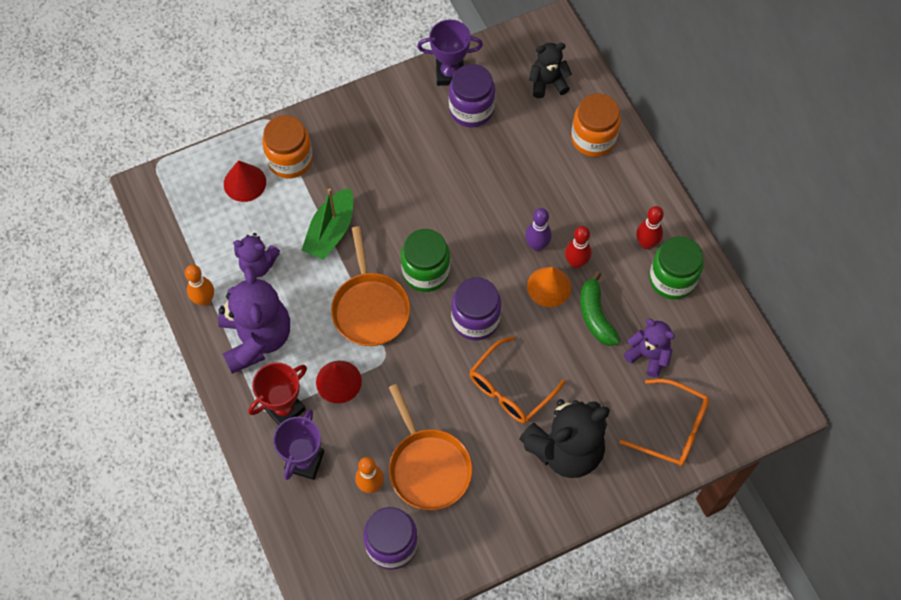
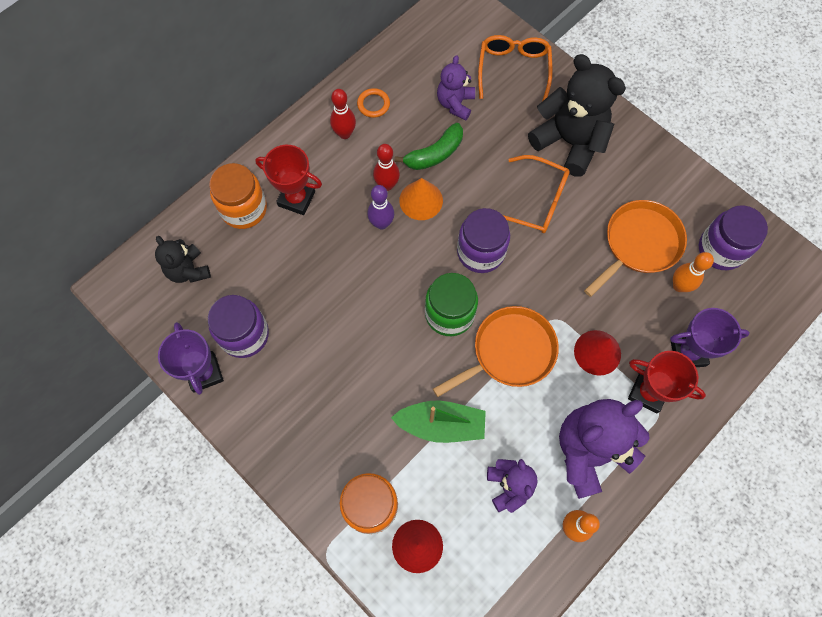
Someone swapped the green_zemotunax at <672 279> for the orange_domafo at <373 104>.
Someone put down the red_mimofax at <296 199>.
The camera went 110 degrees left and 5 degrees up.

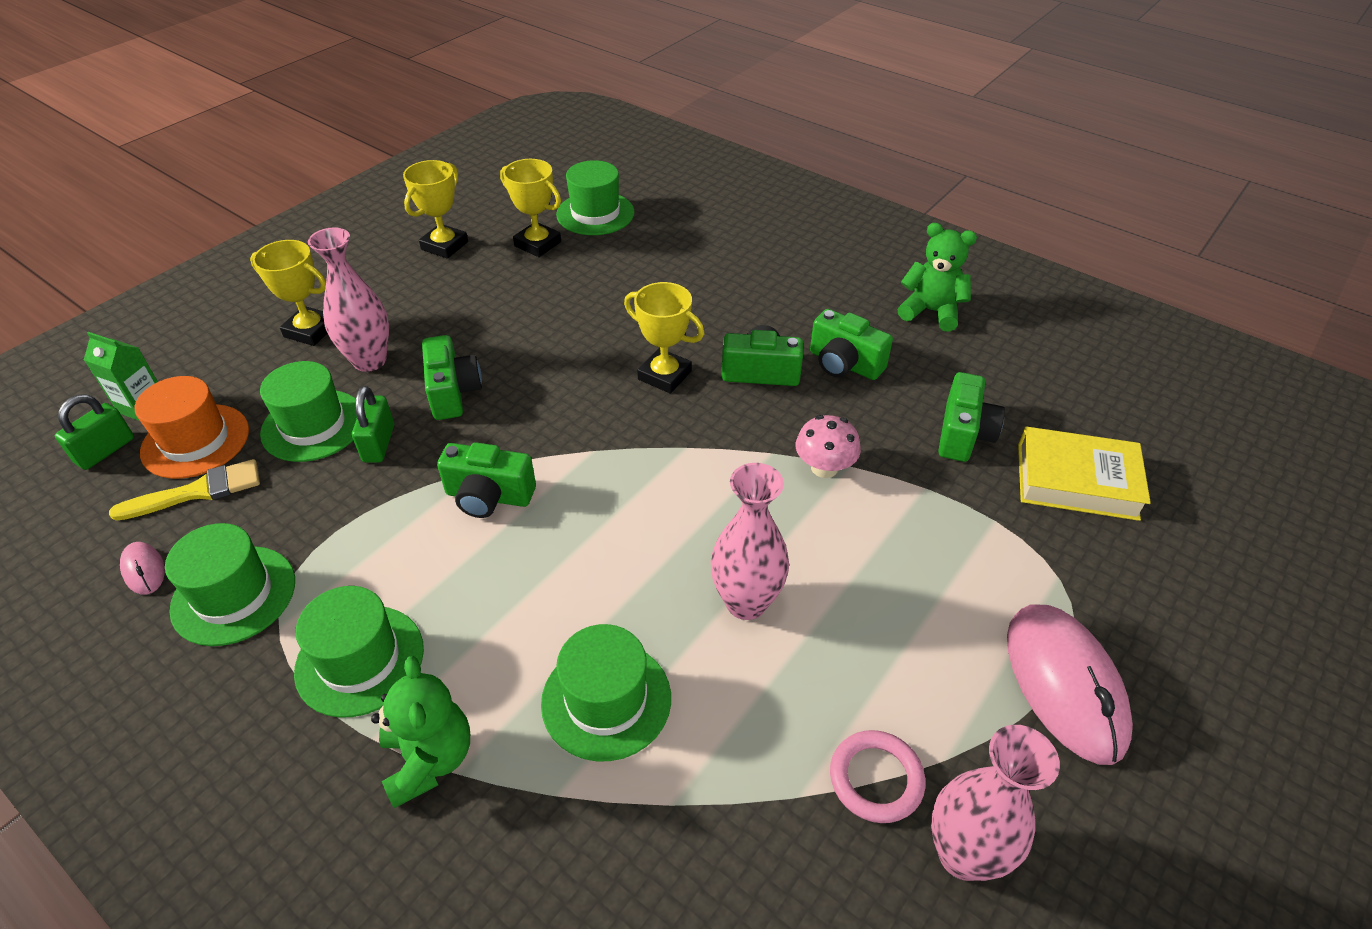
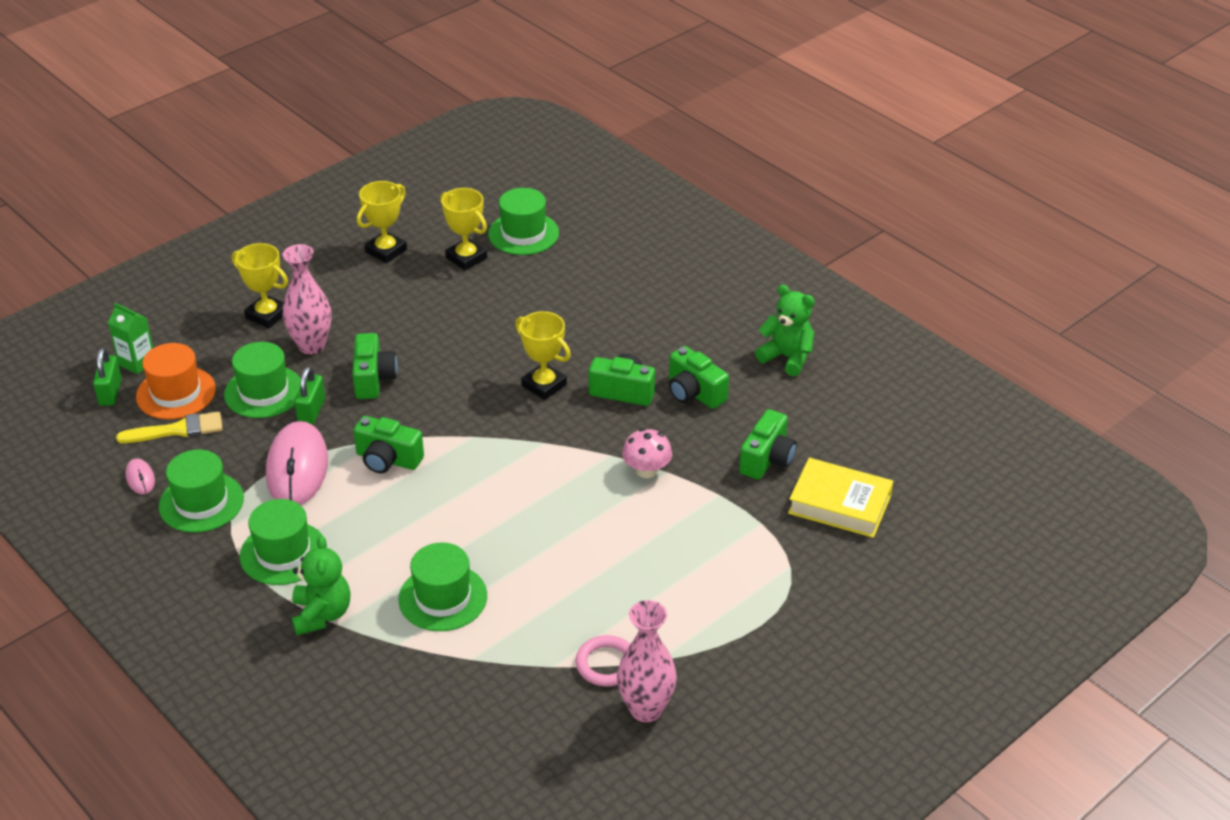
Someone rotated the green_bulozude at <105 451> by 45 degrees counterclockwise.
Someone took away the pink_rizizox at <746 602>.
Someone carried the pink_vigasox from <1064 684> to <297 468>.
The camera went 10 degrees right and 5 degrees down.

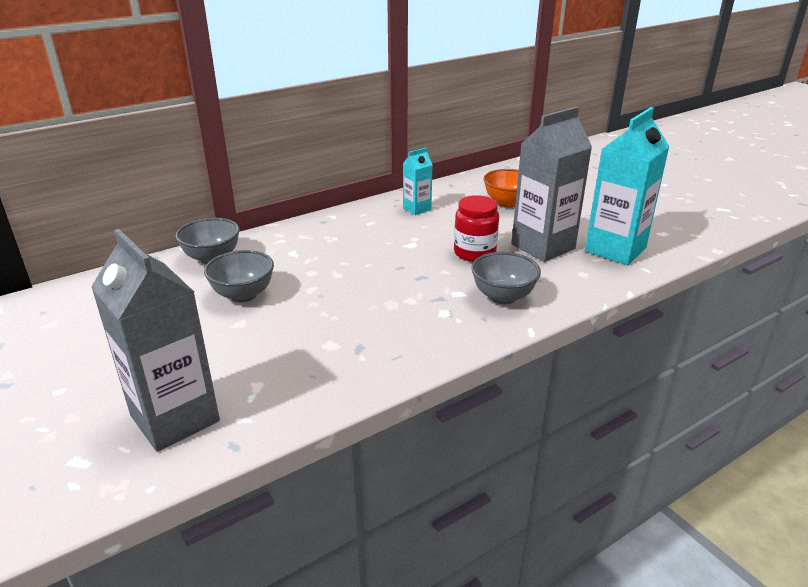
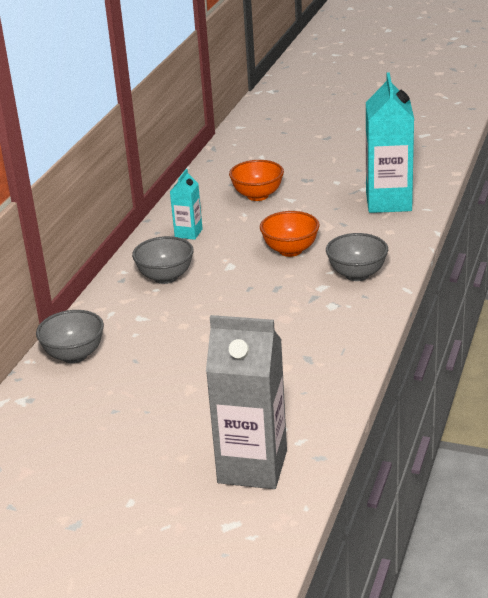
Someone carried the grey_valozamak from <243 295> to <165 277>.
Someone swapped the red_zemotunax at <474 253> for the orange_valozamak at <290 250>.
Someone took away the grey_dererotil at <543 246>.
The camera went 35 degrees left and 0 degrees up.

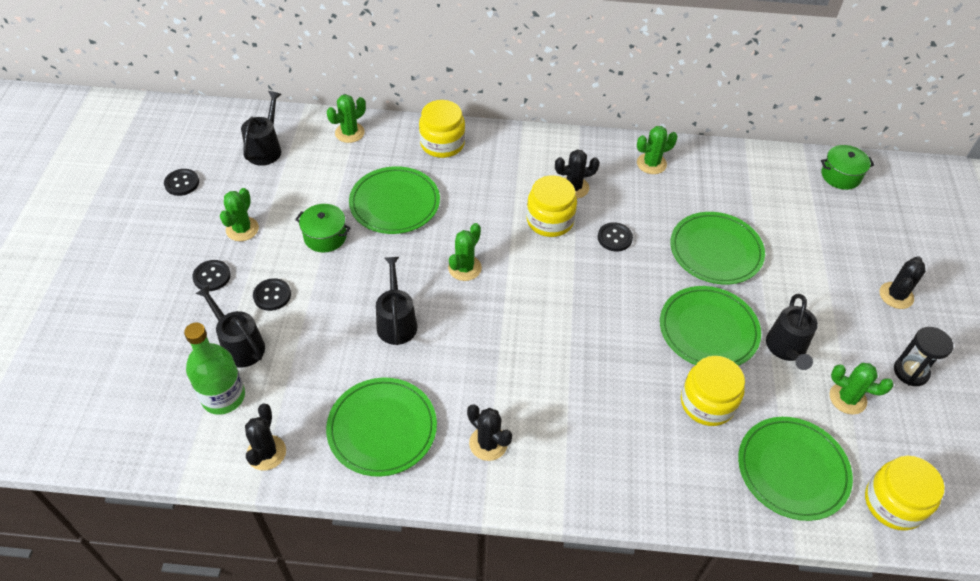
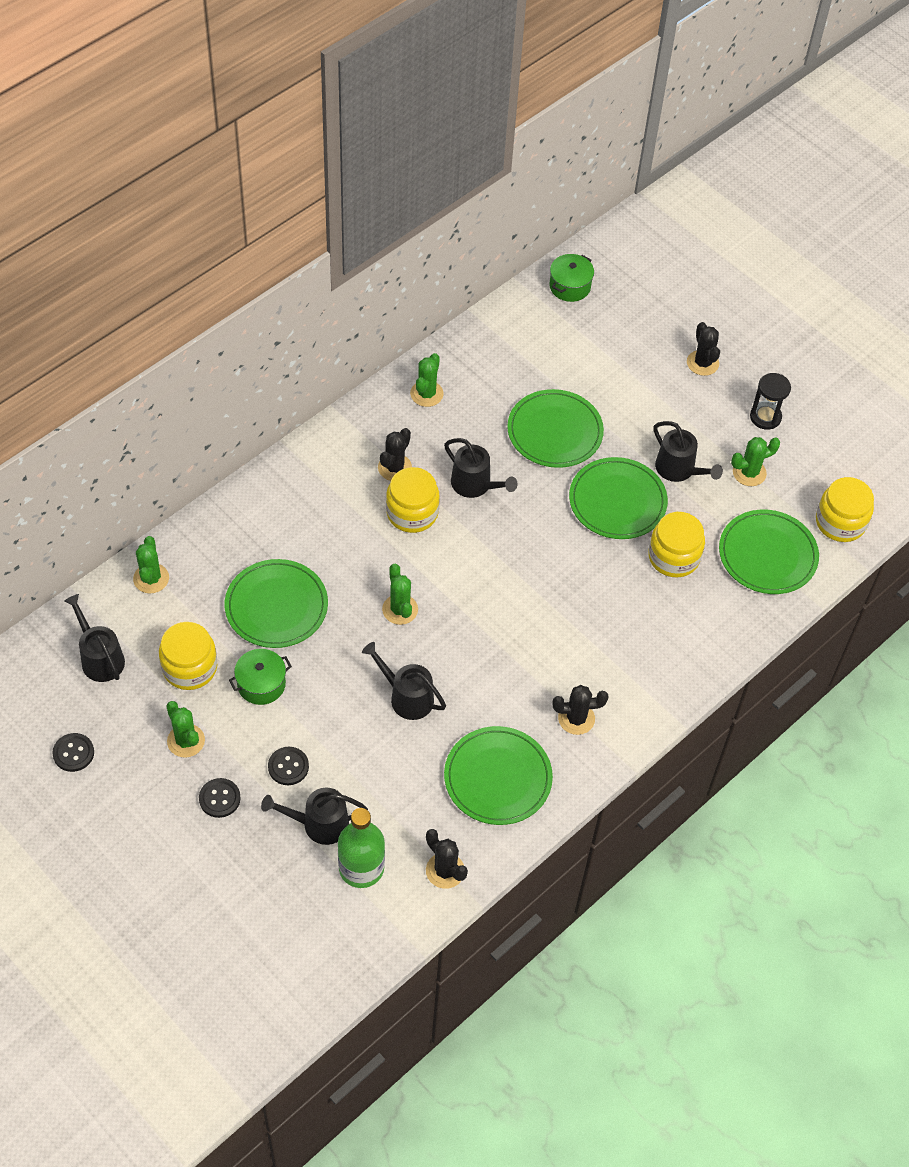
Someone carried the yellow_zemotunax from <442 144> to <189 667>.
Someone swapped the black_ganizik at <614 238> for the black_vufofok at <475 485>.
The camera went 50 degrees left and 5 degrees up.

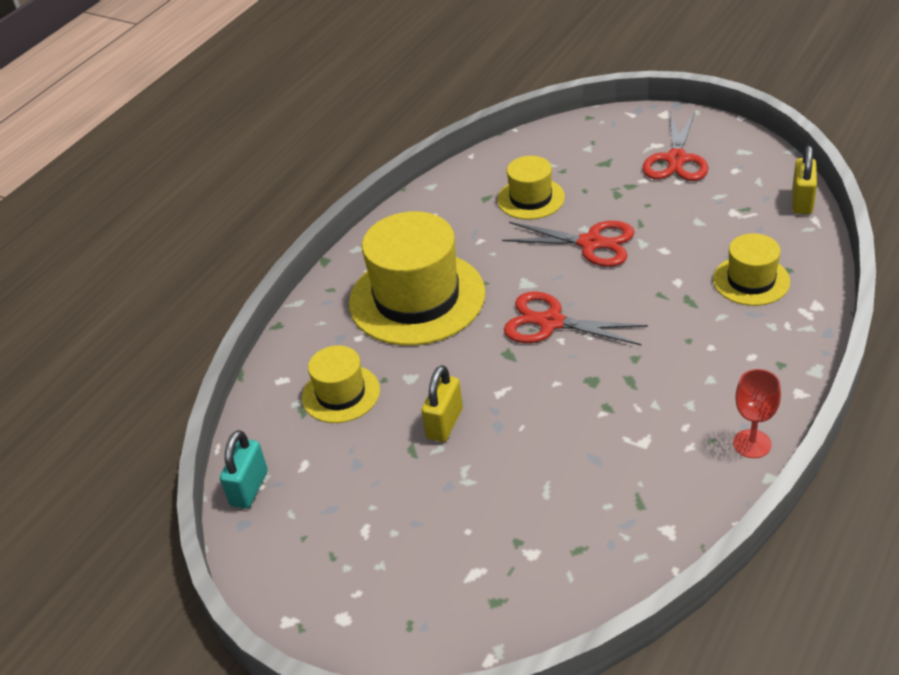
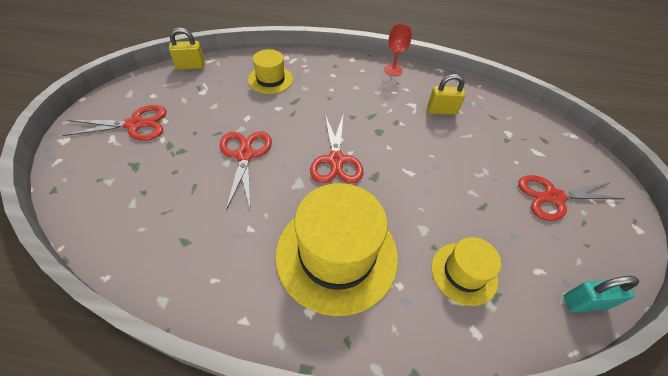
Someone carried the yellow_bulozude from <444 423> to <441 111>.
Someone took away the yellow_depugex at <531 198>.
Someone put down the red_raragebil at <553 197>.
The camera went 120 degrees left and 10 degrees up.

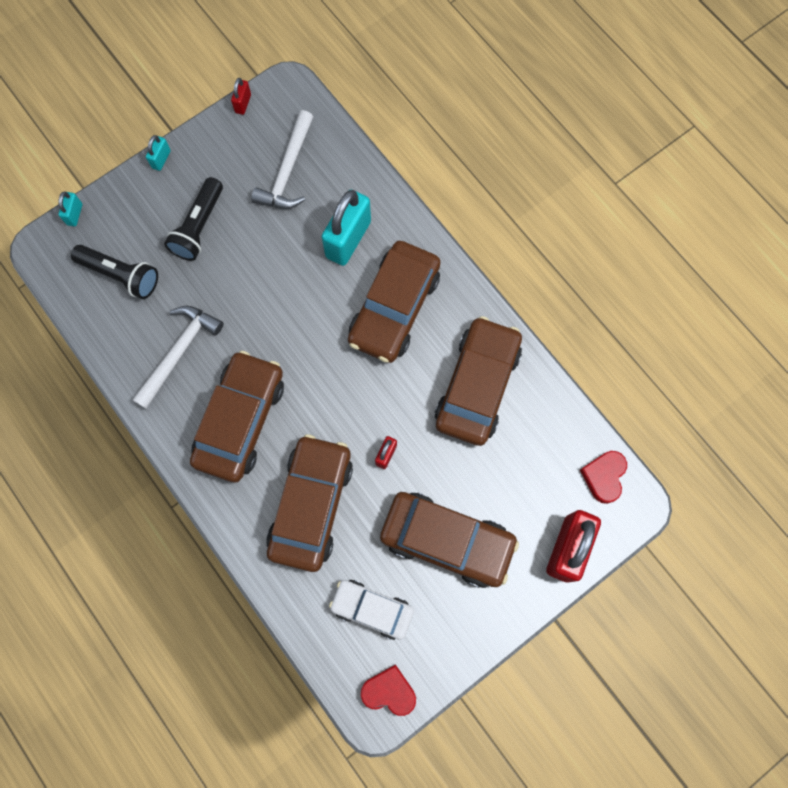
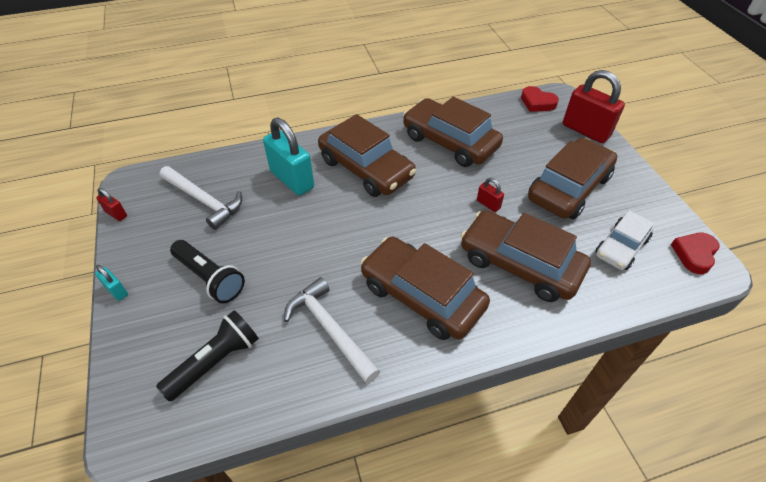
Someone took away the turquoise_bulozude at <74 214>.
The camera went 70 degrees left and 25 degrees down.

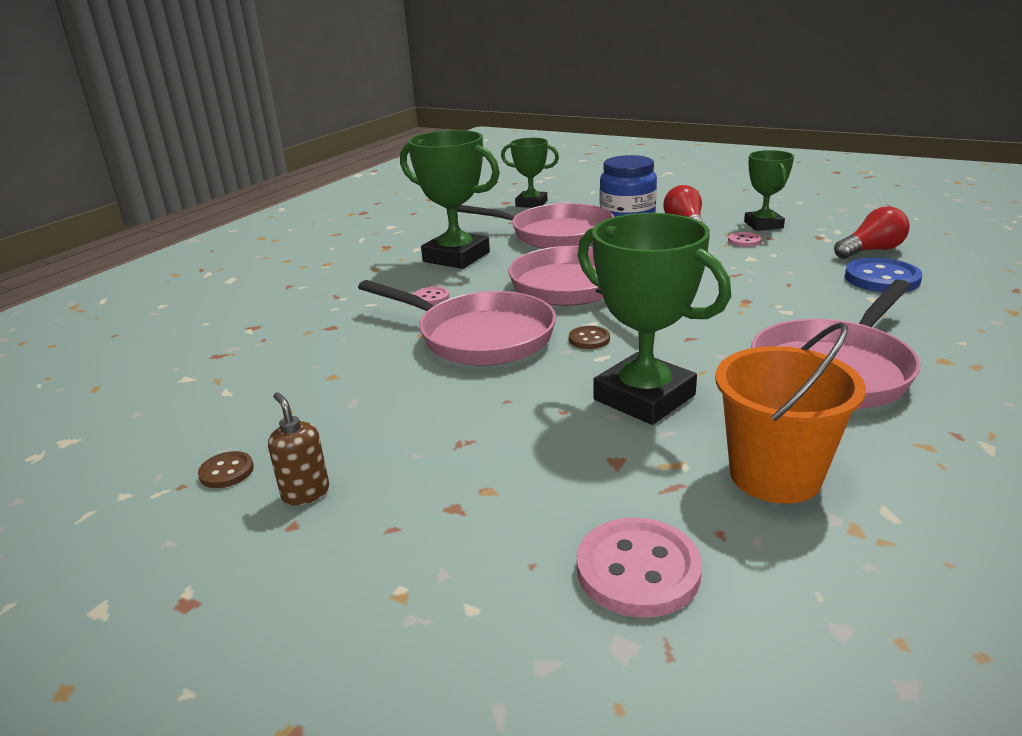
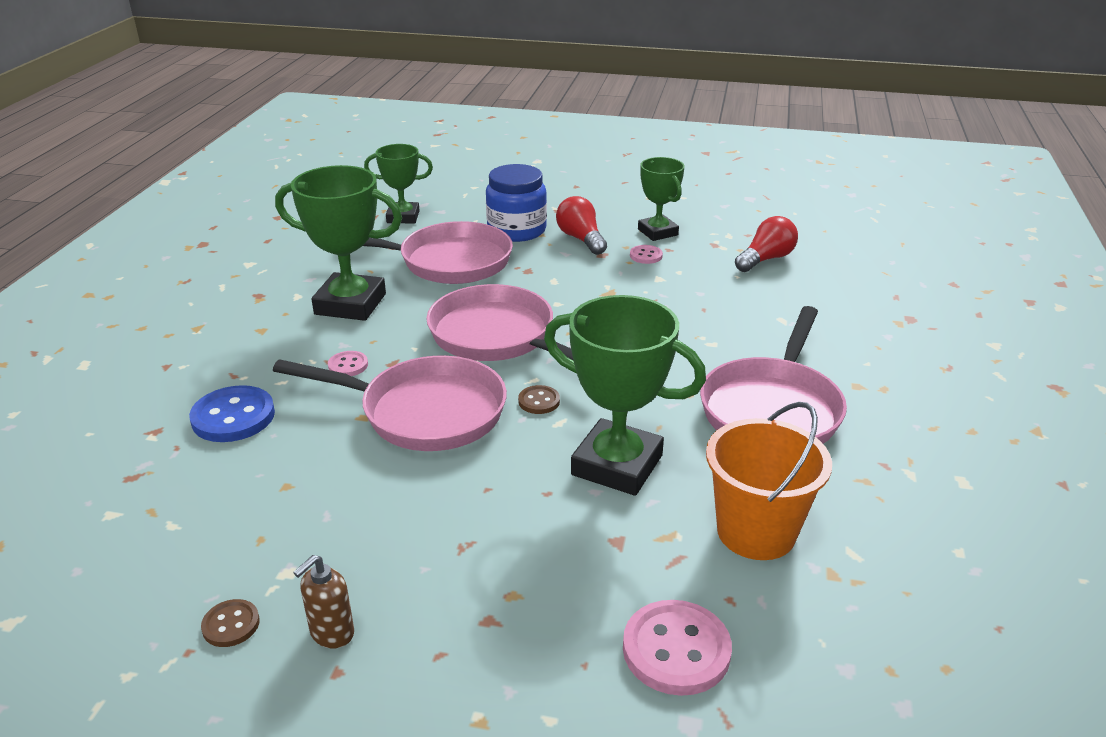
Someone rotated the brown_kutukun at <305 493> by 90 degrees counterclockwise.
Someone carried the blue_ganizik from <882 278> to <233 417>.
The camera went 20 degrees left and 5 degrees up.

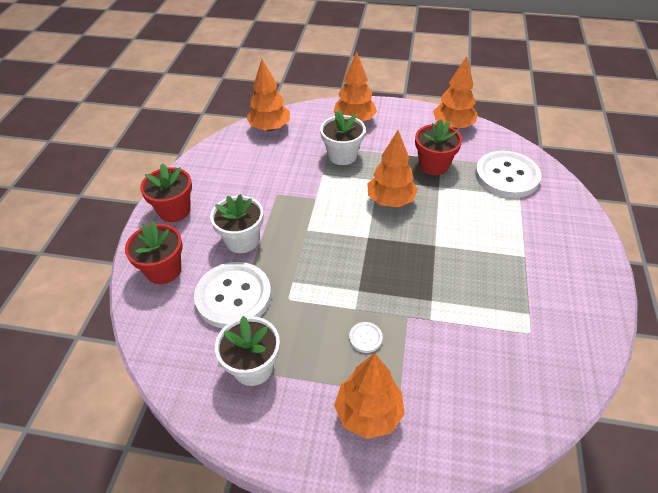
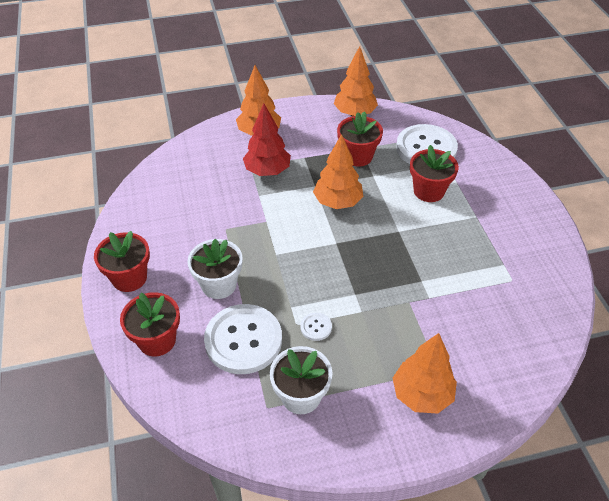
Someone took away the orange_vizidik at <270 128>.
Someone swapped the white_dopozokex at <342 155> for the red_vizidik at <267 171>.
Someone carried the white_ganizik from <365 338> to <316 327>.
Someone put down the red_dopozokex at <429 191>.
The camera went 25 degrees left and 0 degrees up.

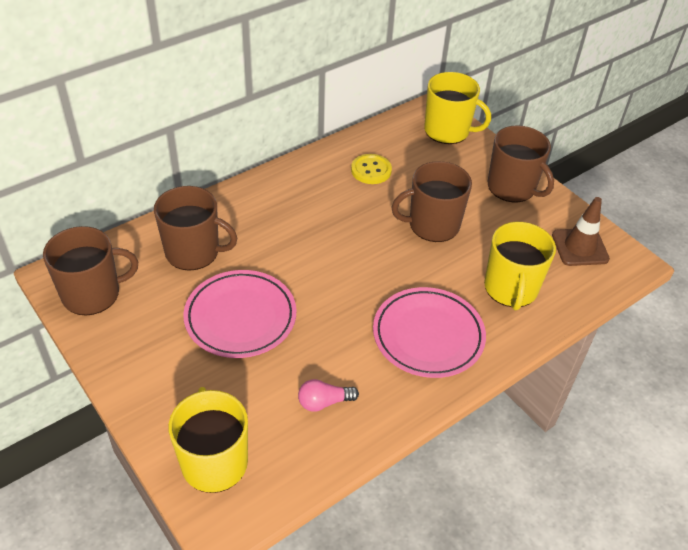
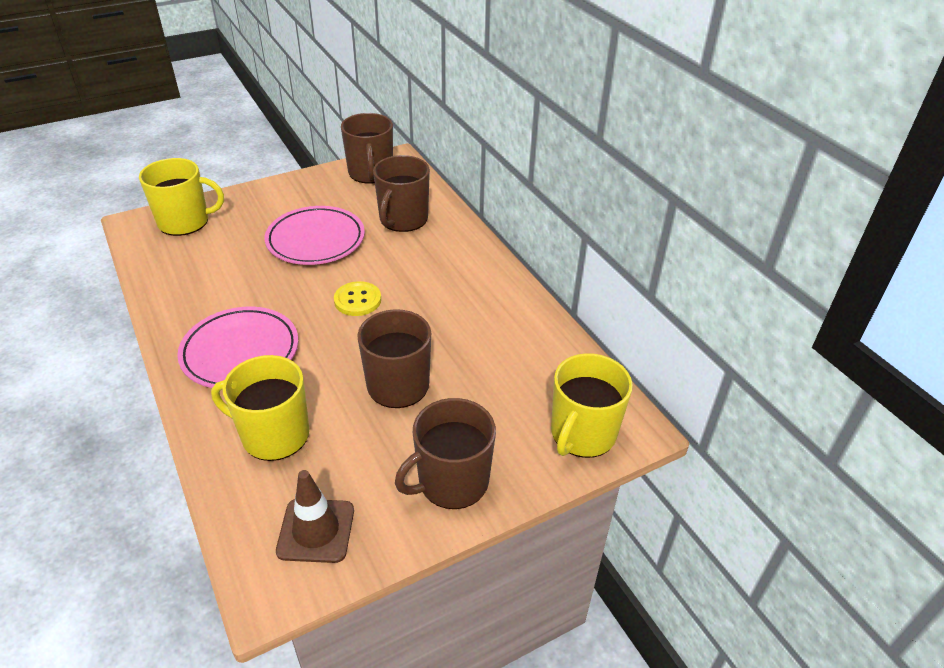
Someone took away the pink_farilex at <324 402>.
Someone carried the yellow_ganizik from <371 170> to <357 300>.
The camera went 100 degrees right and 5 degrees down.

